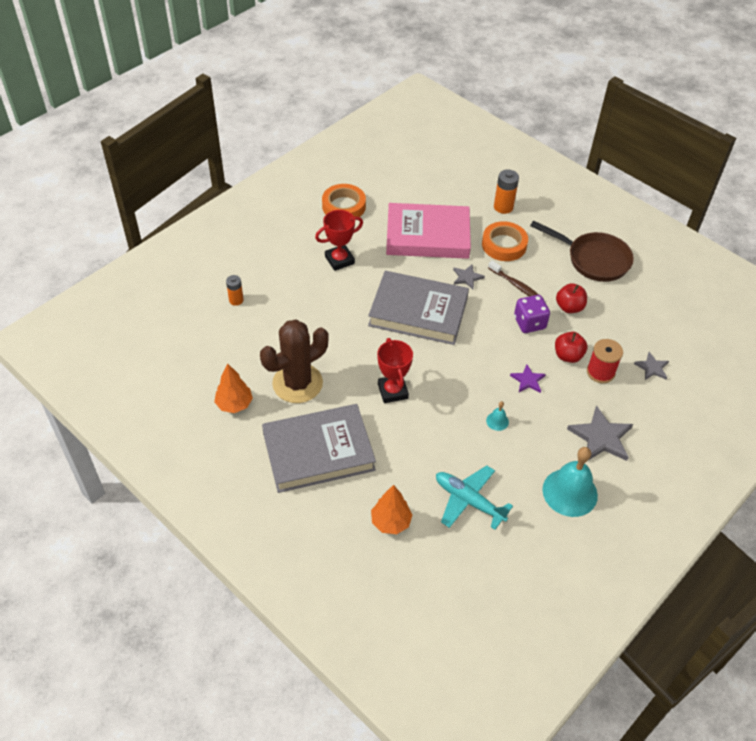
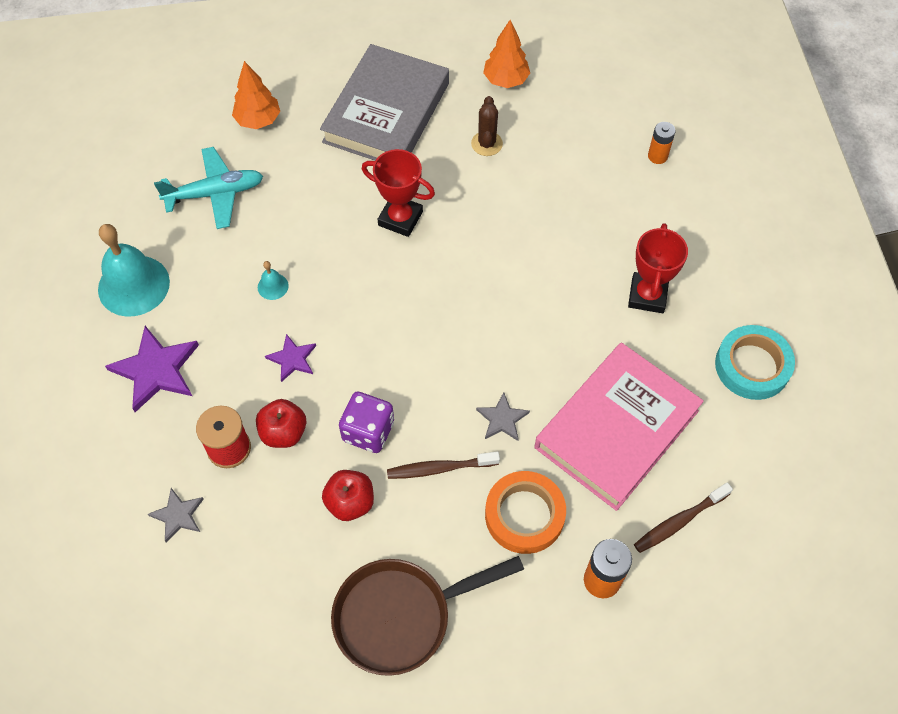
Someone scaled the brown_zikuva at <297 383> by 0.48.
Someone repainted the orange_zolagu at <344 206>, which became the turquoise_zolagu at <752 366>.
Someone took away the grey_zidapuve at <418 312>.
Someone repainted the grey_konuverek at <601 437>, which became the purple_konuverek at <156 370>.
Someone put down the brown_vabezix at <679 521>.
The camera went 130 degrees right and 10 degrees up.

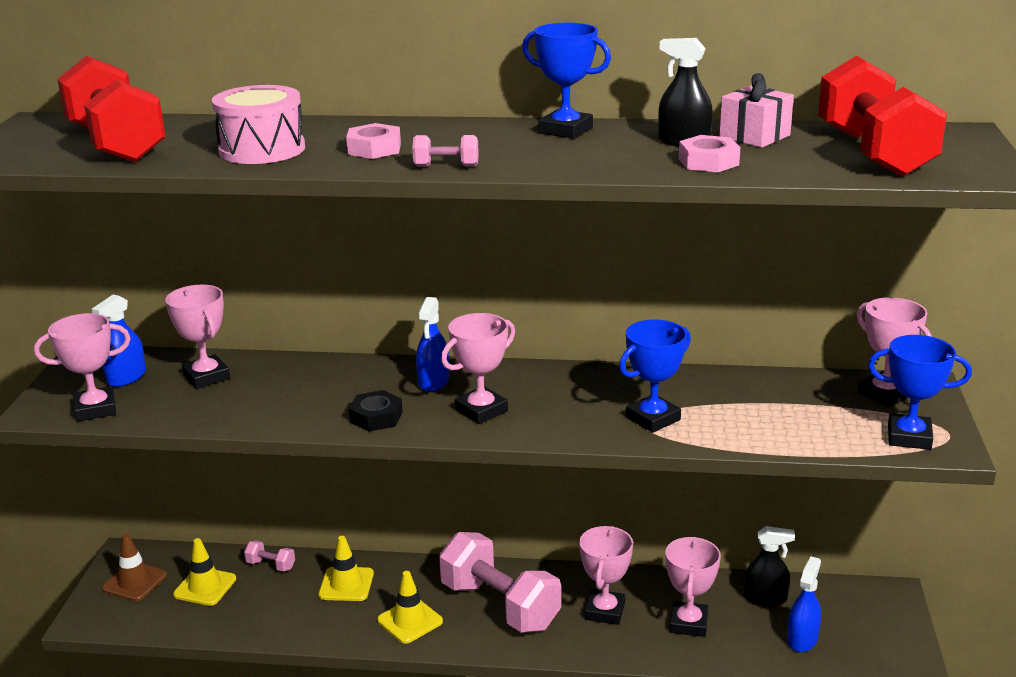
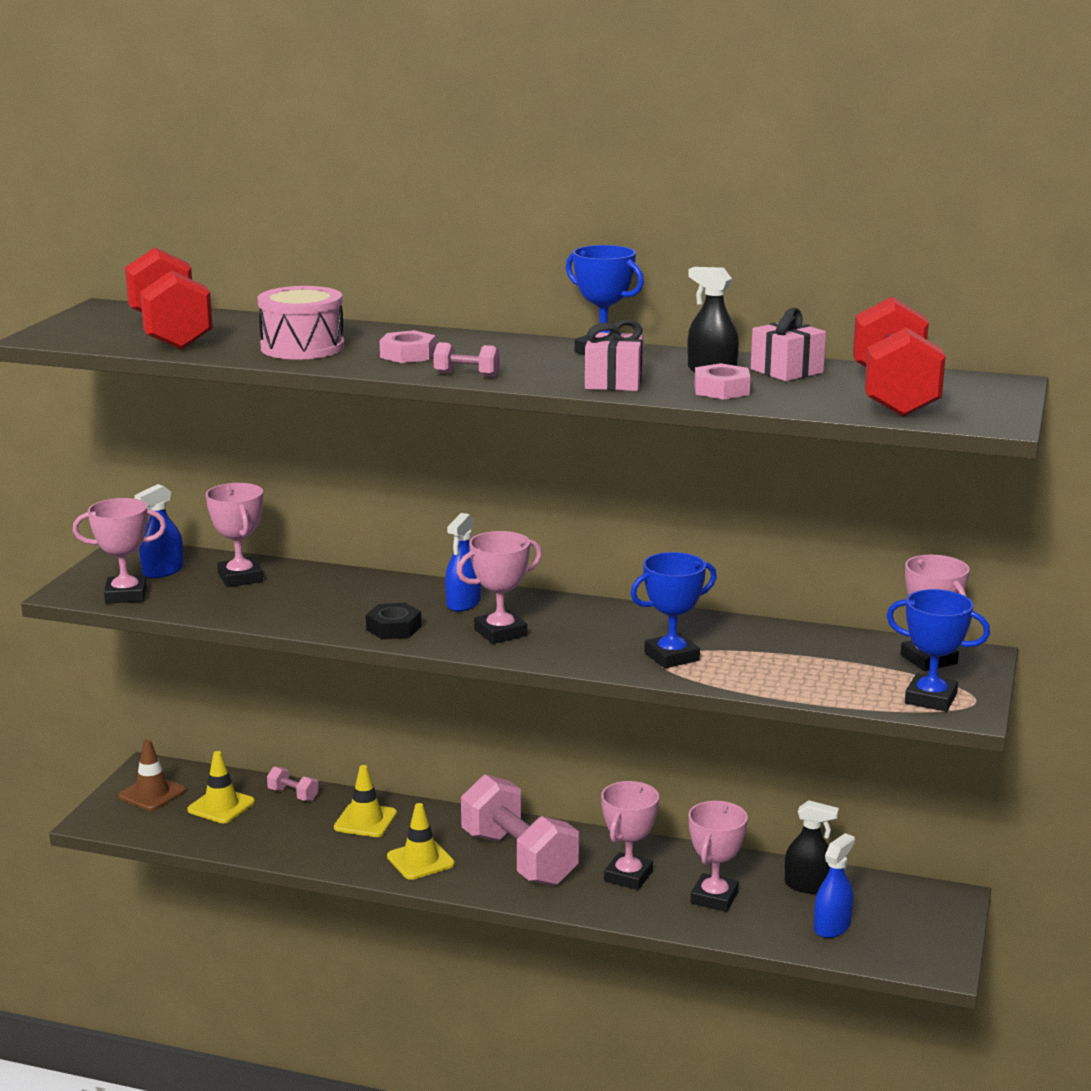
Someone put down the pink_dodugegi at <613 382>.
The camera went 10 degrees right and 5 degrees down.

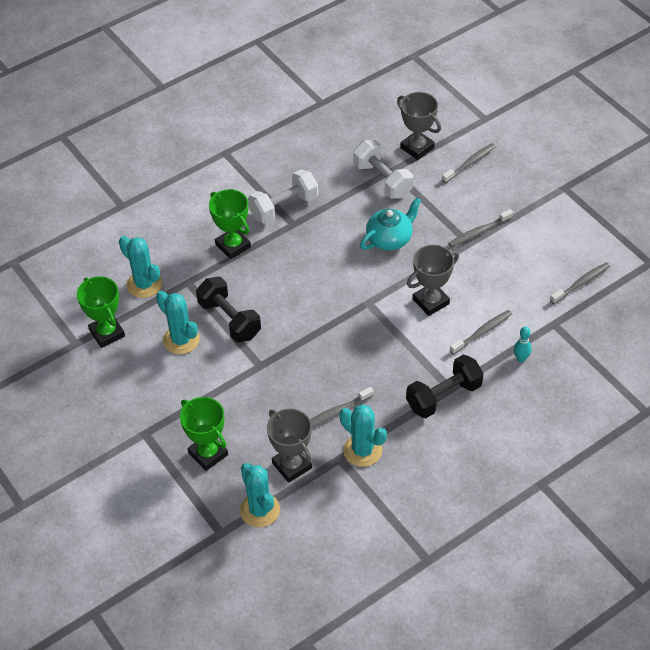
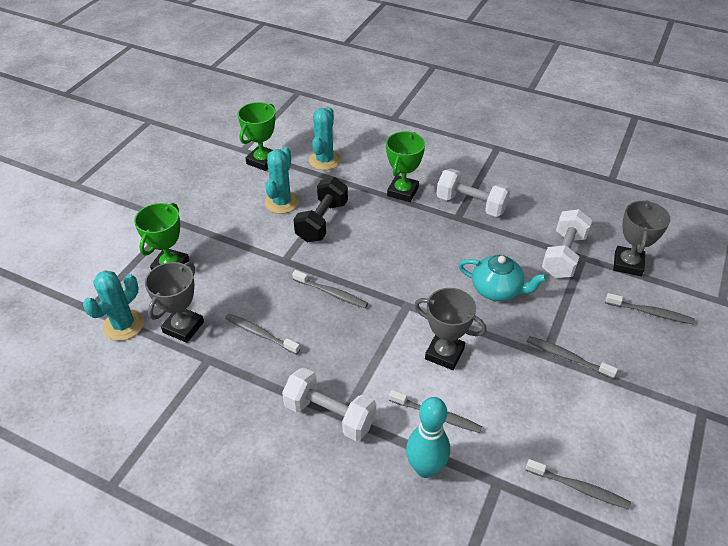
Someone took away the turquoise_zikuva at <362 450>.
Someone repainted the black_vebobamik at <443 396>, which became the white_vebobamik at <329 415>.
Someone scaled the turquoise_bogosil at <521 358> by 1.92.
Someone put down the grey_vabezix at <331 293>.
The camera went 60 degrees right and 5 degrees down.

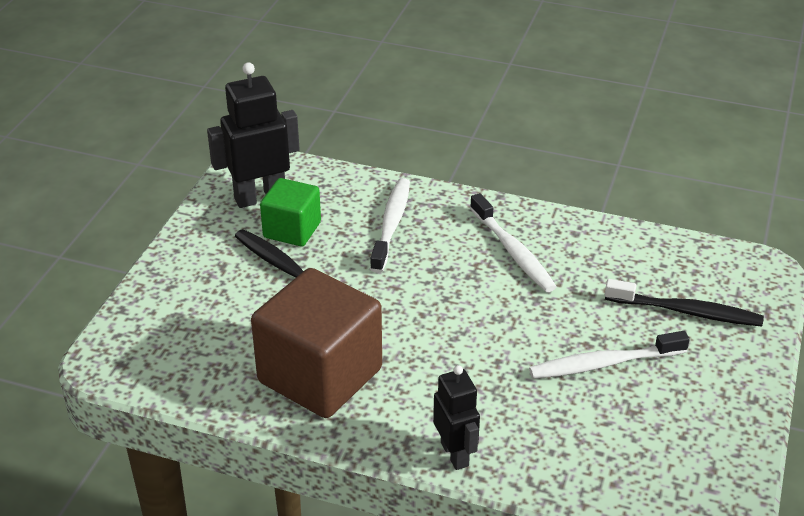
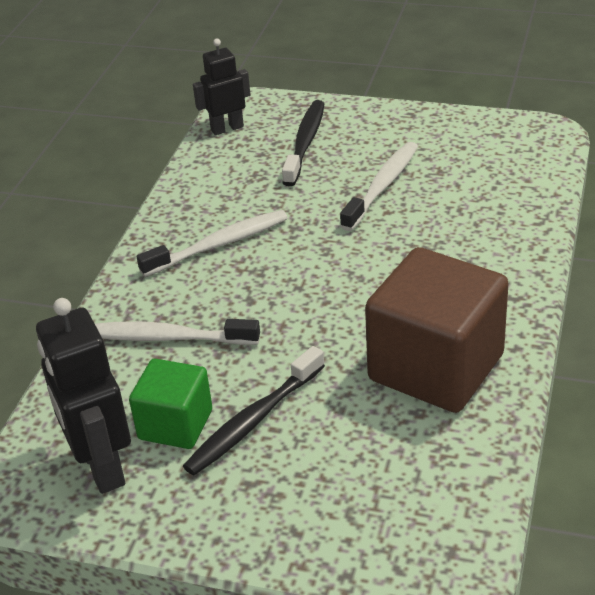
Someone carried the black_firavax from <455 454> to <227 128>.
Someone rotated the white_vabezix at <603 364> by 135 degrees counterclockwise.
The camera went 90 degrees left and 0 degrees up.

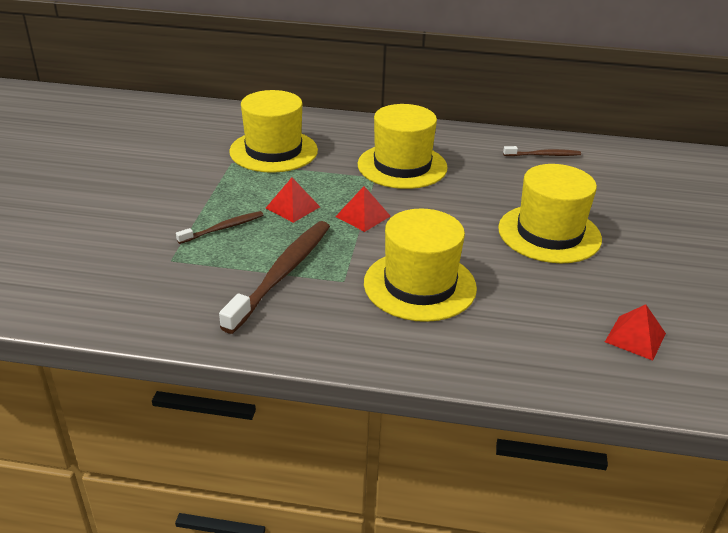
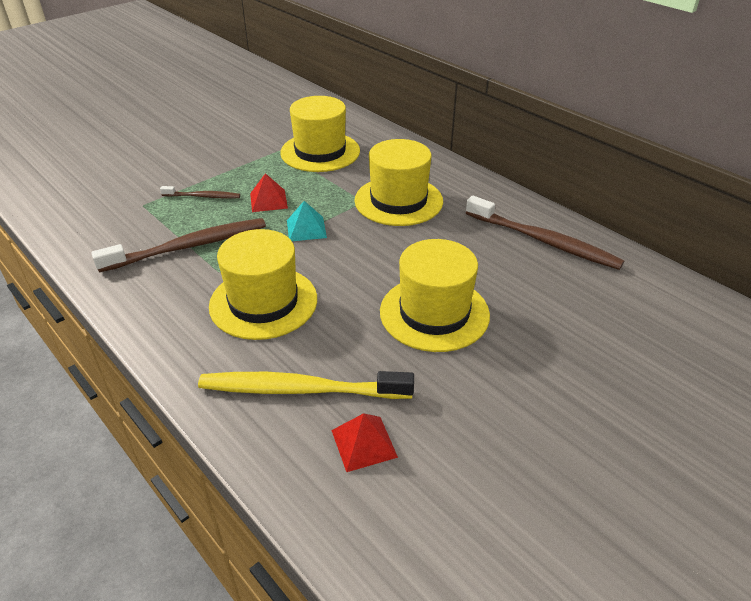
Someone repainted the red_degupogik at <363 216>, which became the turquoise_degupogik at <306 228>.
Someone scaled the brown_vabezix at <543 155> by 1.92.
Someone put down the yellow_vabezix at <301 389>.
The camera went 40 degrees right and 5 degrees up.

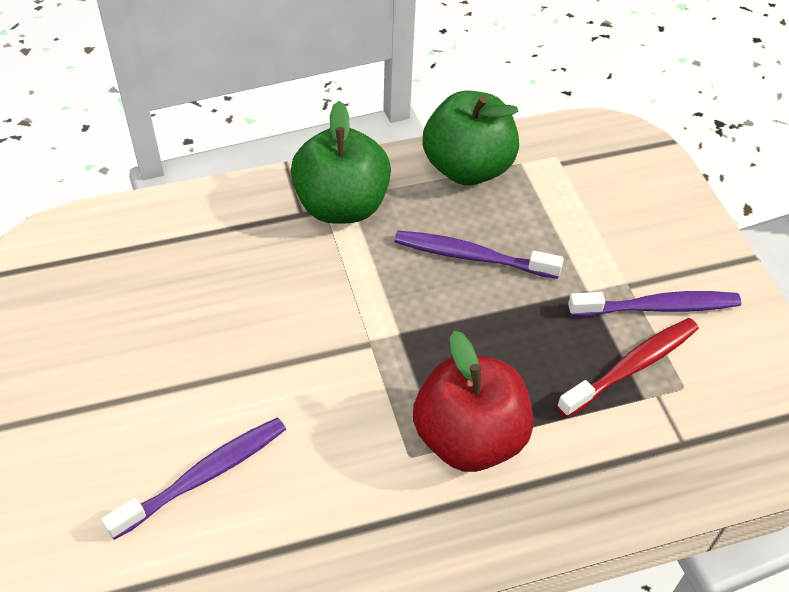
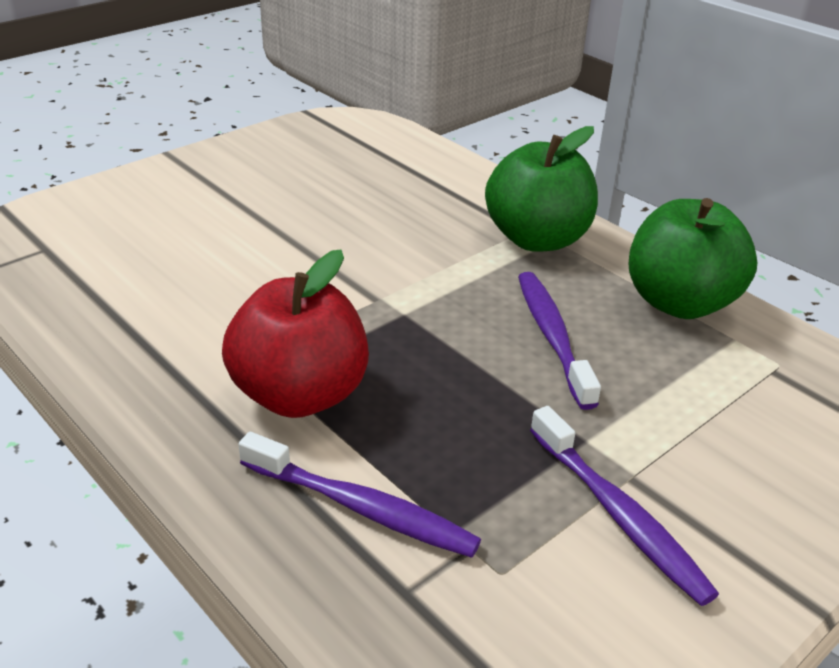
Someone carried the purple_vabezix from <204 476> to <361 508>.
Someone took away the red_vabezix at <631 367>.
The camera went 65 degrees right and 15 degrees down.

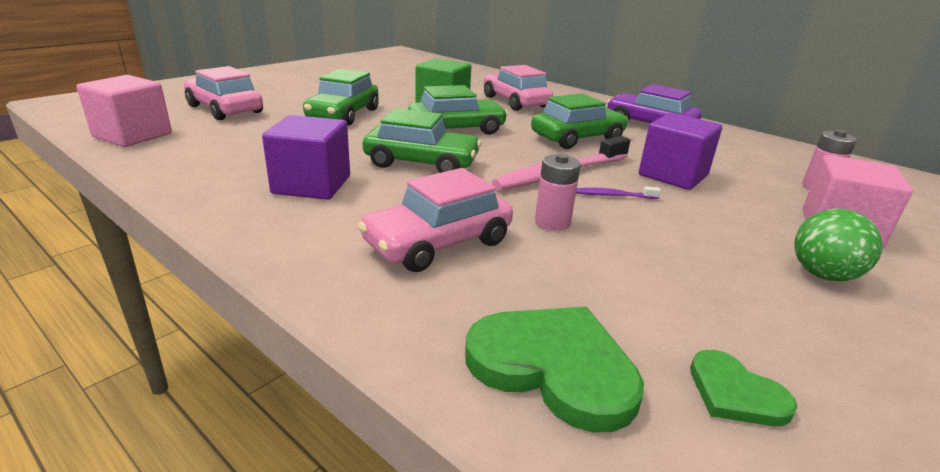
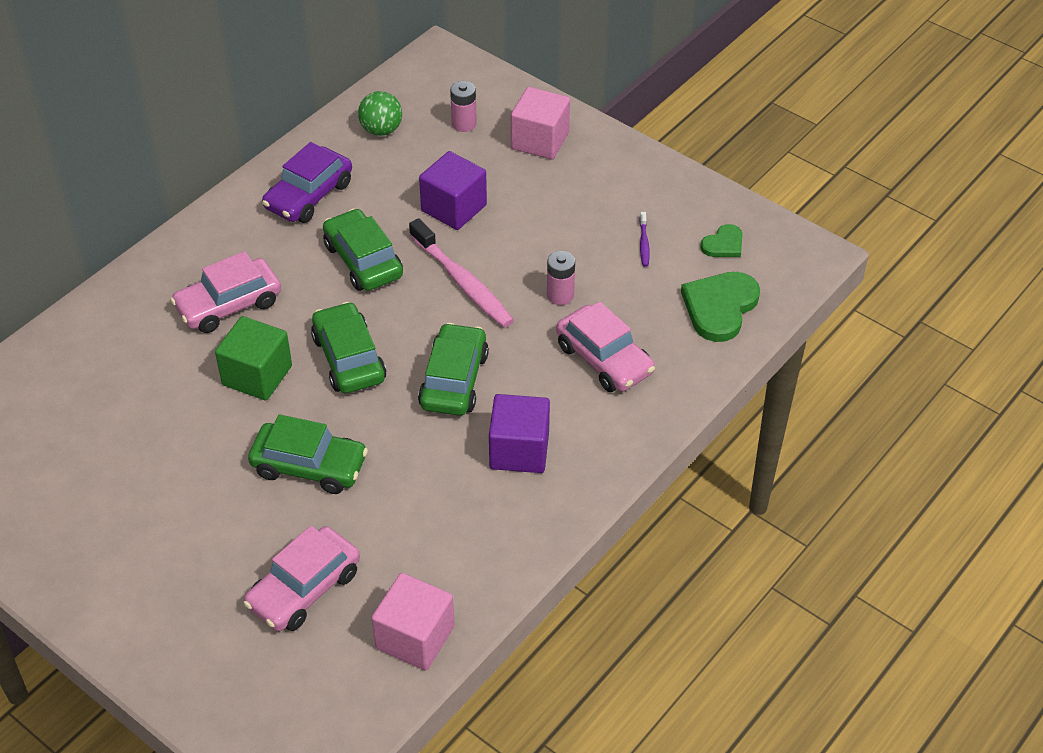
Someone carried the purple_vabezix from <614 195> to <644 243>.
Someone carried the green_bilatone from <822 275> to <381 130>.
The camera went 90 degrees left and 20 degrees up.

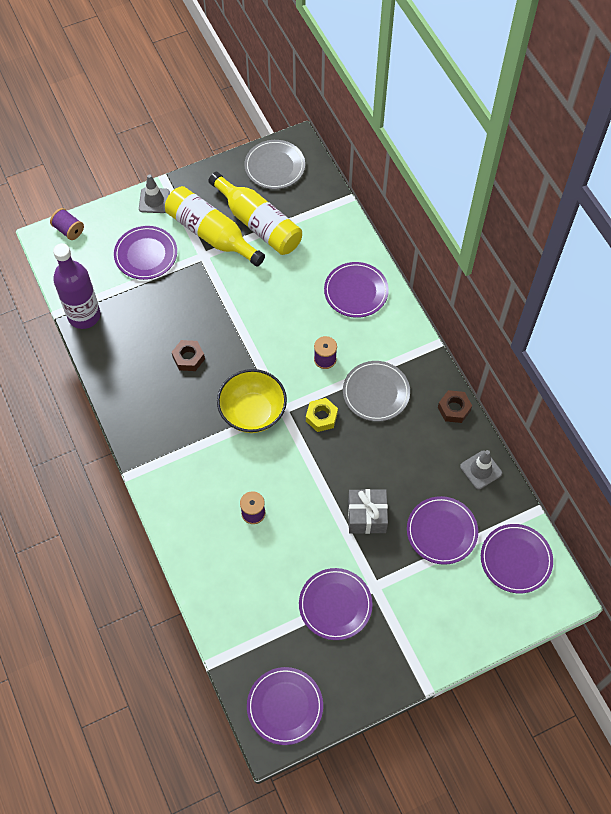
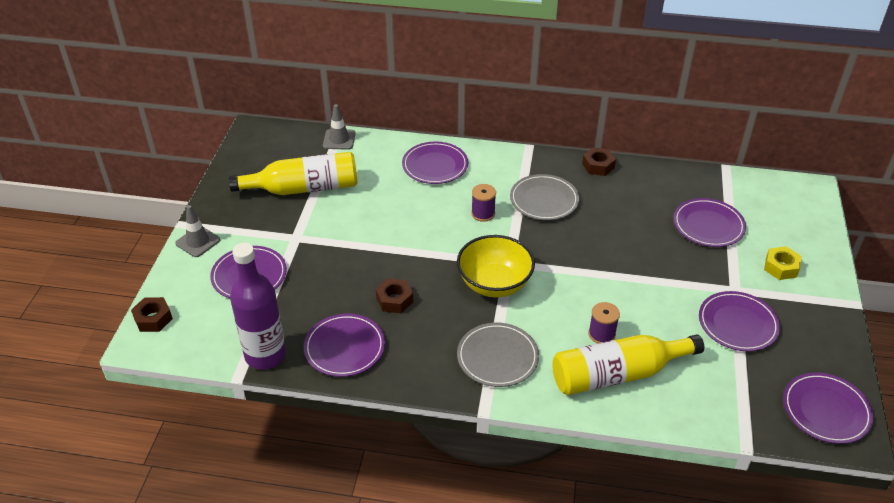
Someone swapped the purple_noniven at <69 230> for the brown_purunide at <153 319>.
Someone carried the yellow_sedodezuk from <211 234> to <617 374>.
Someone carried the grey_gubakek from <274 166> to <497 357>.
Someone carried the yellow_purunide from <321 417> to <781 267>.
Someone took away the grey_dodugegi at <366 516>.
Someone carried the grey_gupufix from <481 470> to <339 139>.
Someone carried the purple_gubakek from <516 559> to <344 347>.
The camera went 55 degrees left and 20 degrees down.

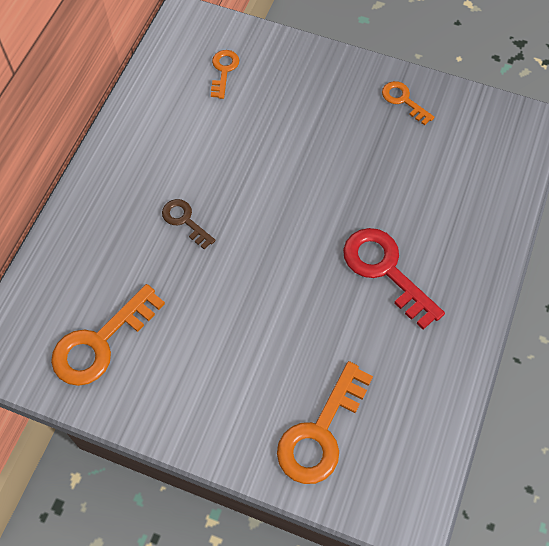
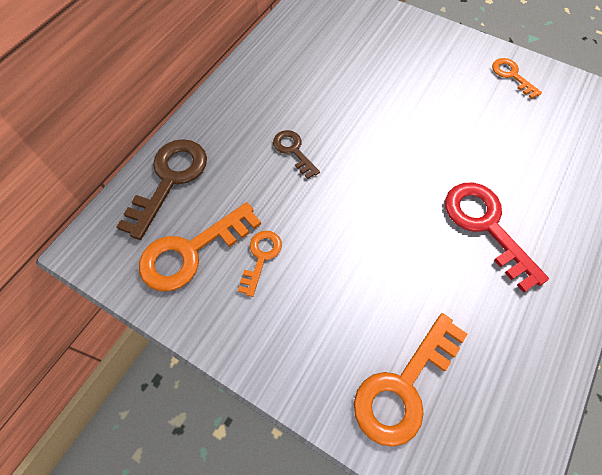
Someone carried the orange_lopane from <223 71> to <261 257>.
Someone put down the brown_lopane at <169 180>.
The camera went 10 degrees right and 0 degrees up.

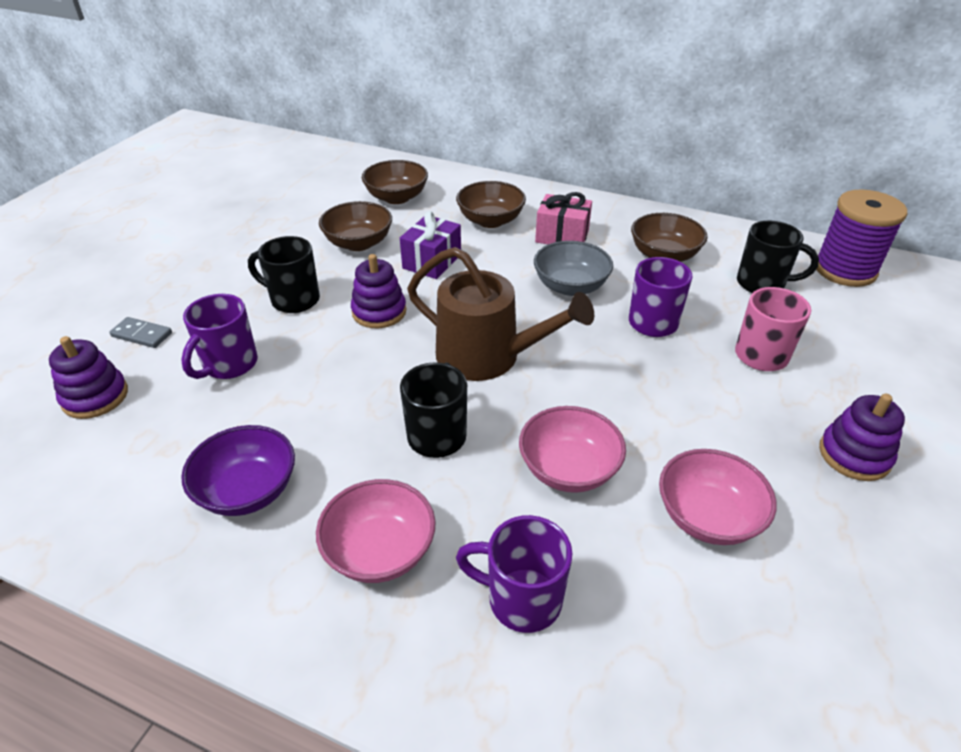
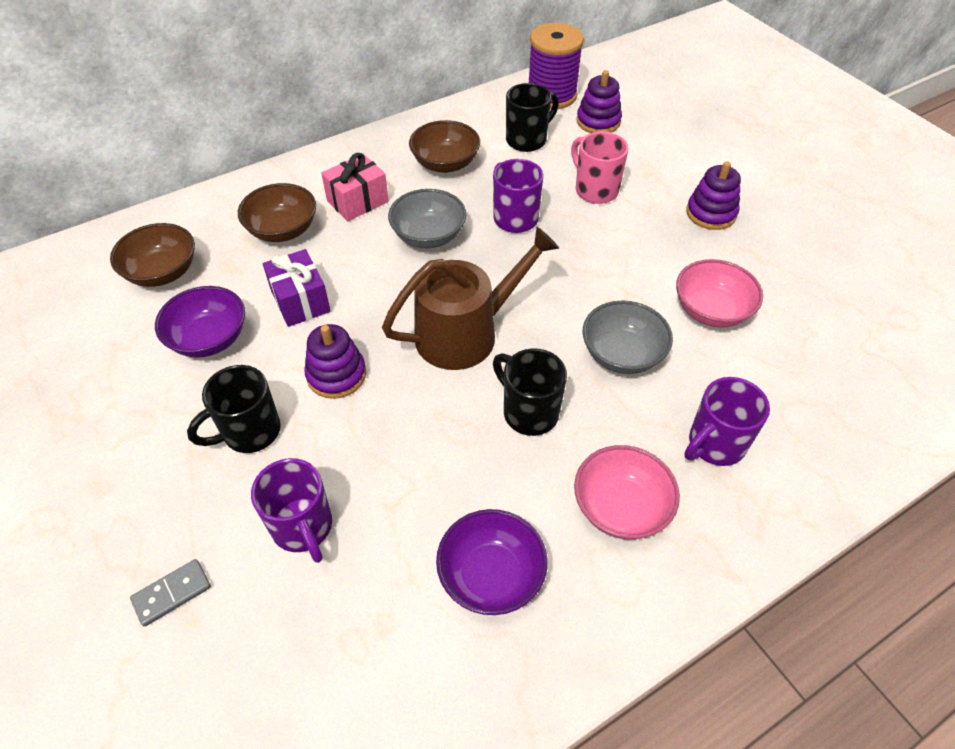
Someone carried the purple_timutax from <95 397> to <598 121>.
Someone repainted the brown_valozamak at <358 243>, which became the purple_valozamak at <209 339>.
Someone repainted the pink_valozamak at <568 469>, which became the grey_valozamak at <622 354>.
The camera went 55 degrees left and 10 degrees up.

